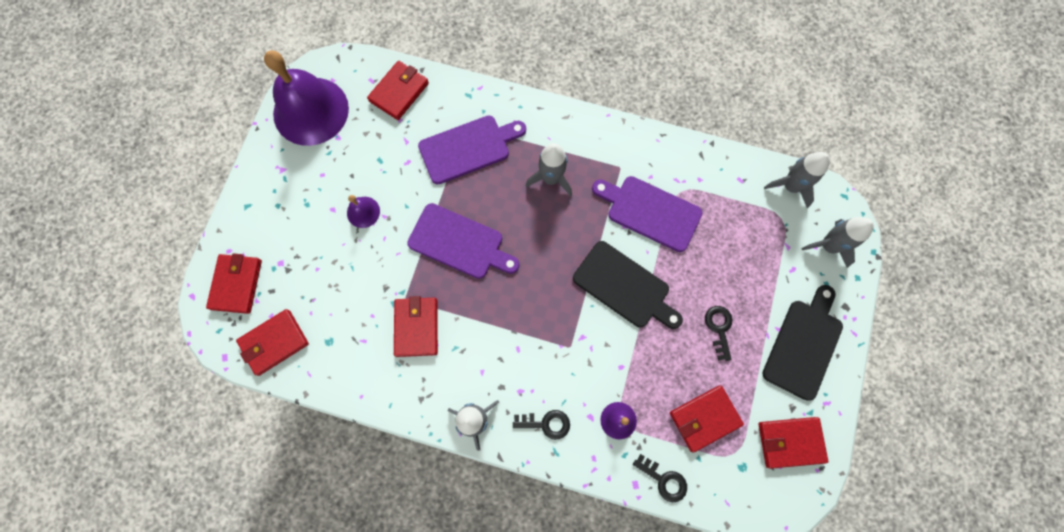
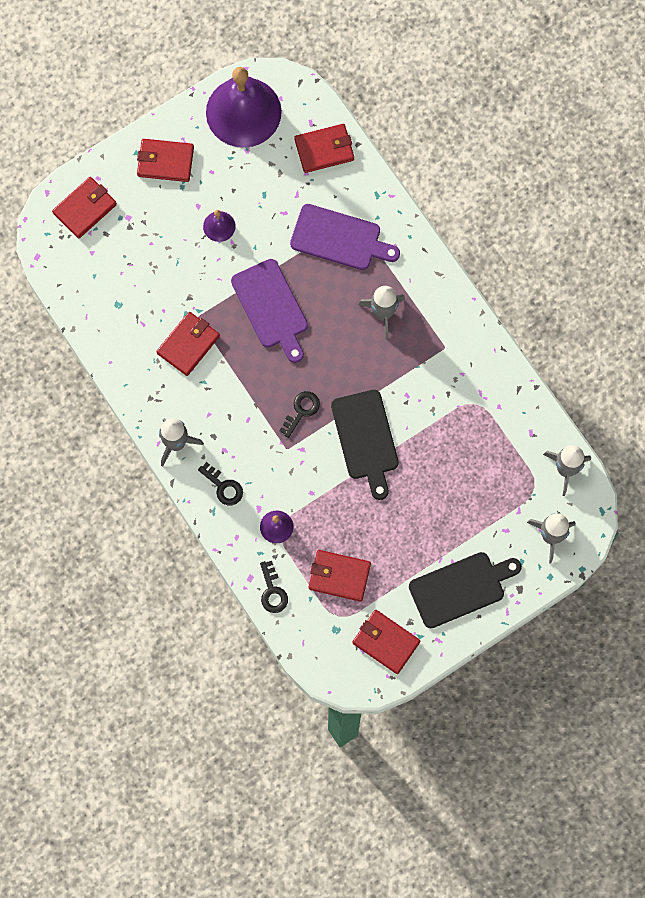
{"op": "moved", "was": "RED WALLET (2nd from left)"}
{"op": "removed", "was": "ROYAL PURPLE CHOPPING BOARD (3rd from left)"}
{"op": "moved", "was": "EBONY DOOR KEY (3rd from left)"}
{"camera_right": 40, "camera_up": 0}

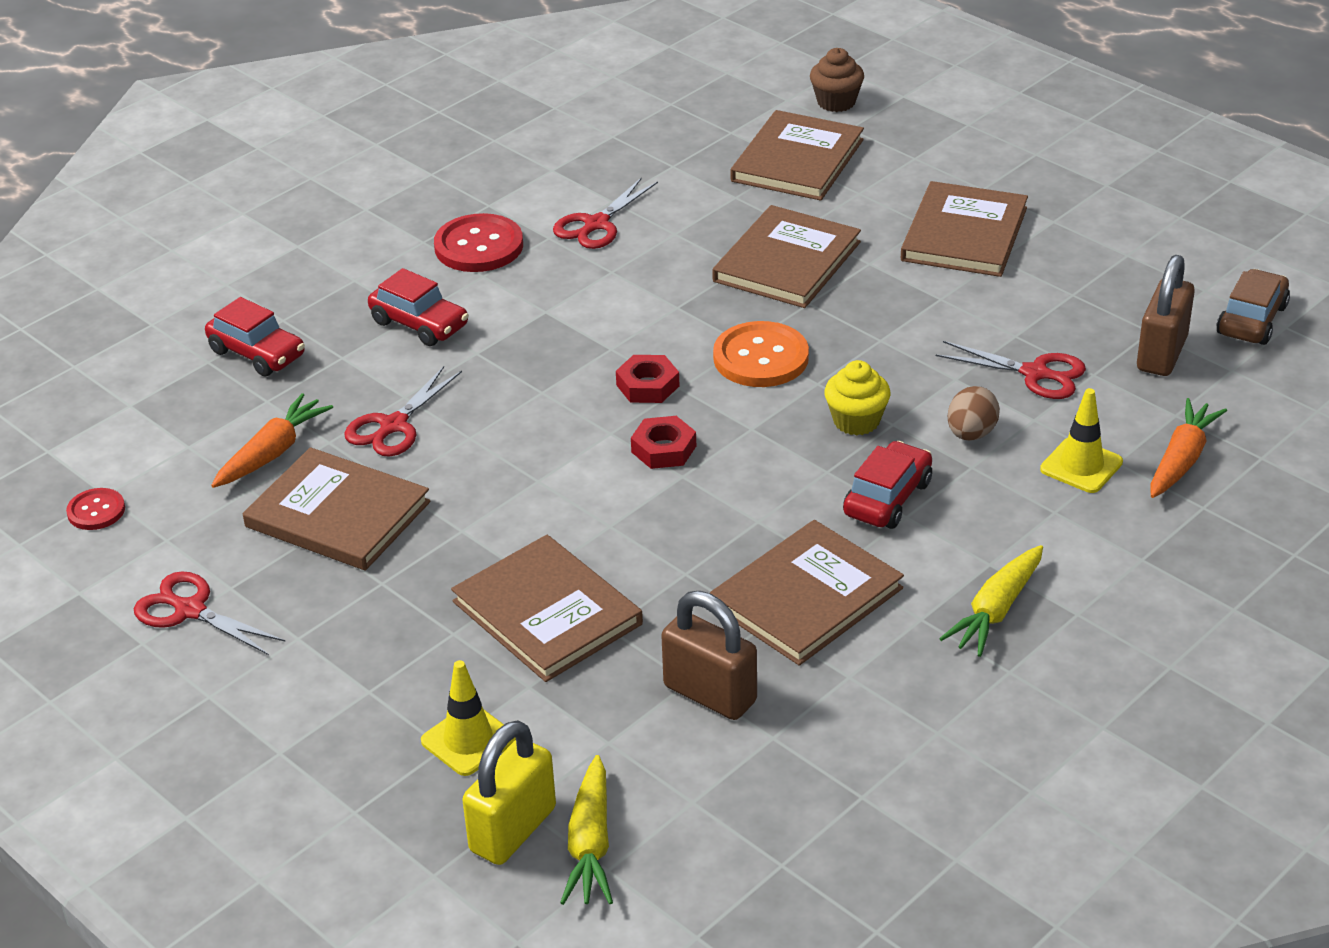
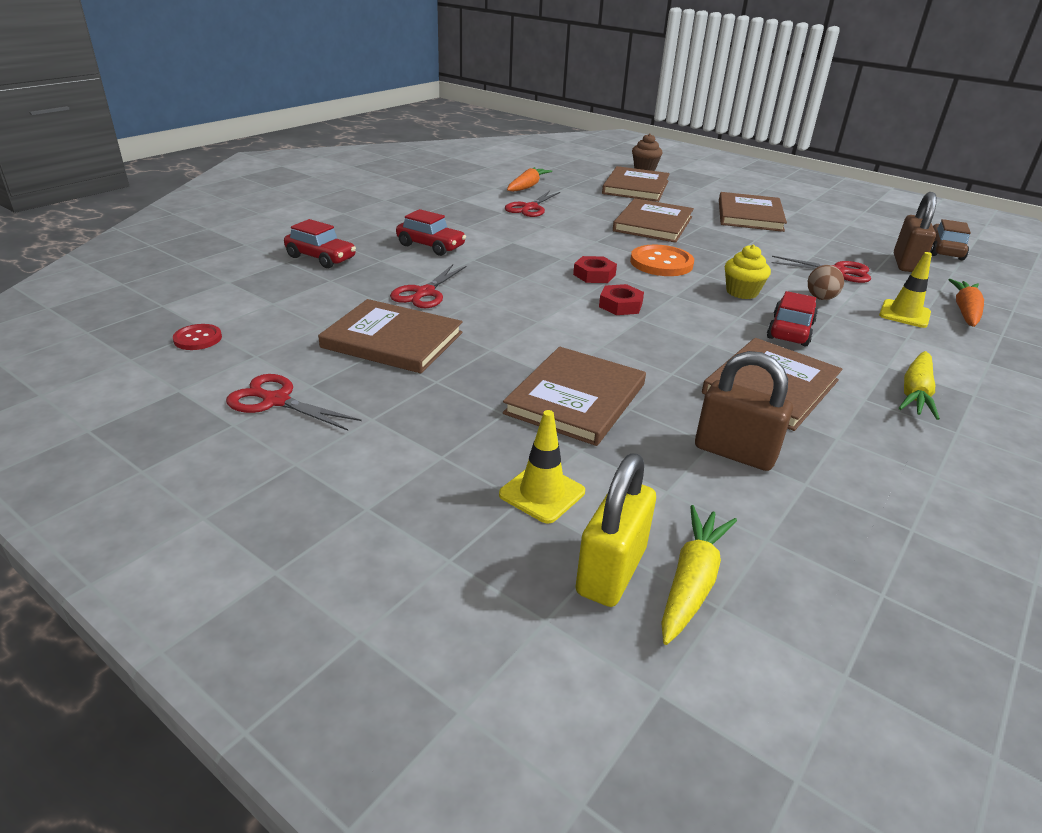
{"op": "moved", "was": "BRIGHT ORANGE ROOT VEGETABLE (1st from left)"}
{"op": "removed", "was": "RED BUTTON (2nd from left)"}
{"op": "turned", "was": "DARK BROWN BOOK (2nd from left)", "clockwise": 75}
{"op": "turned", "was": "YELLOW ROOT VEGETABLE (1st from left)", "clockwise": -150}
{"camera_right": -10, "camera_up": -5}

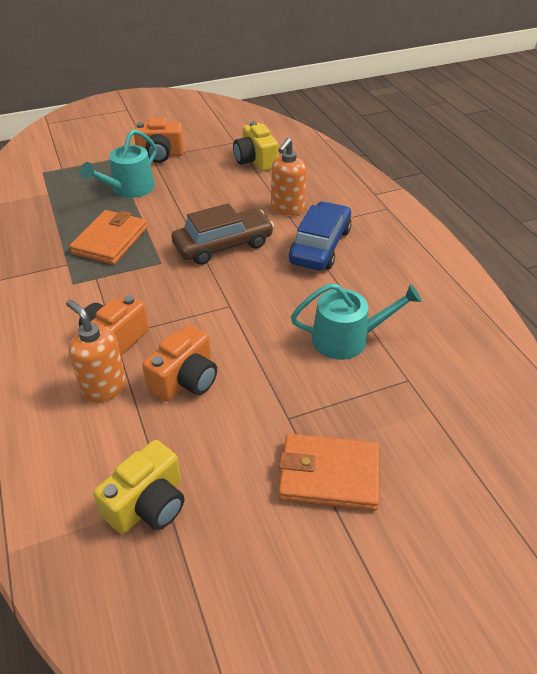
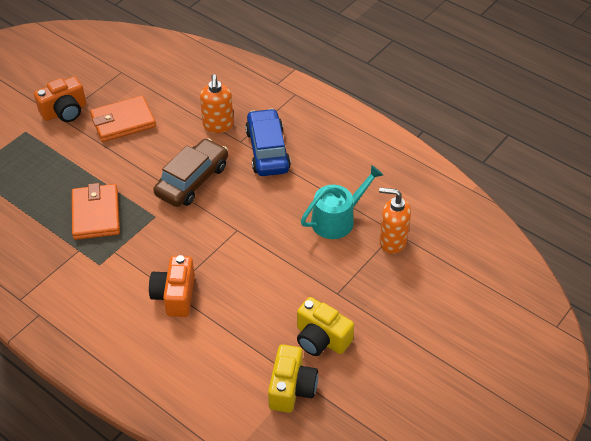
{"op": "moved", "was": "BRIGHT ORANGE PUMP BOTTLE (1st from left in the first image)", "now": "BRIGHT ORANGE PUMP BOTTLE (2nd from left)"}
{"op": "removed", "was": "TEAL WATERING CAN (1st from left)"}
{"op": "removed", "was": "BRIGHT ORANGE CAMERA (3rd from left)"}
{"op": "moved", "was": "YELLOW CAMERA (2nd from left)"}
{"op": "moved", "was": "BRIGHT ORANGE WALLET (2nd from left)"}
{"camera_right": -30, "camera_up": 5}

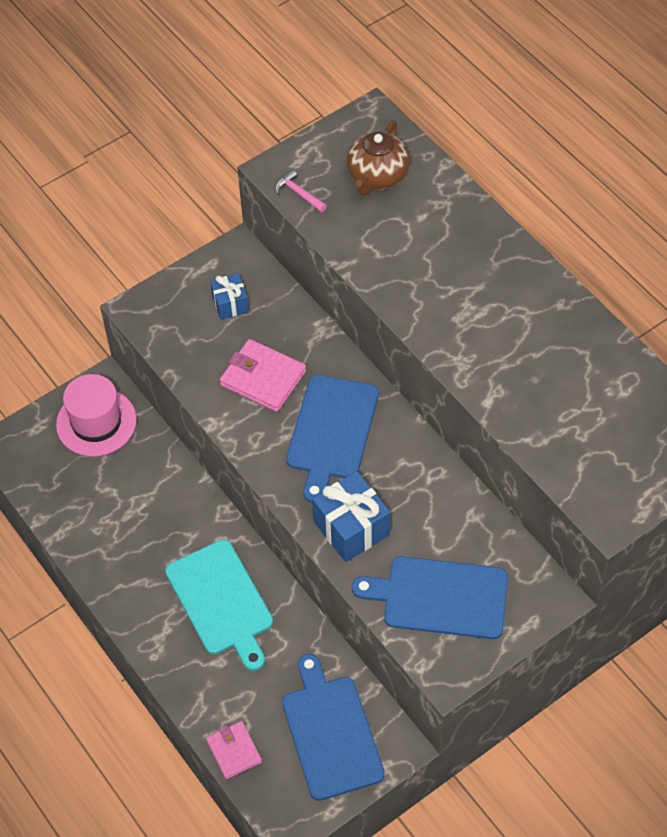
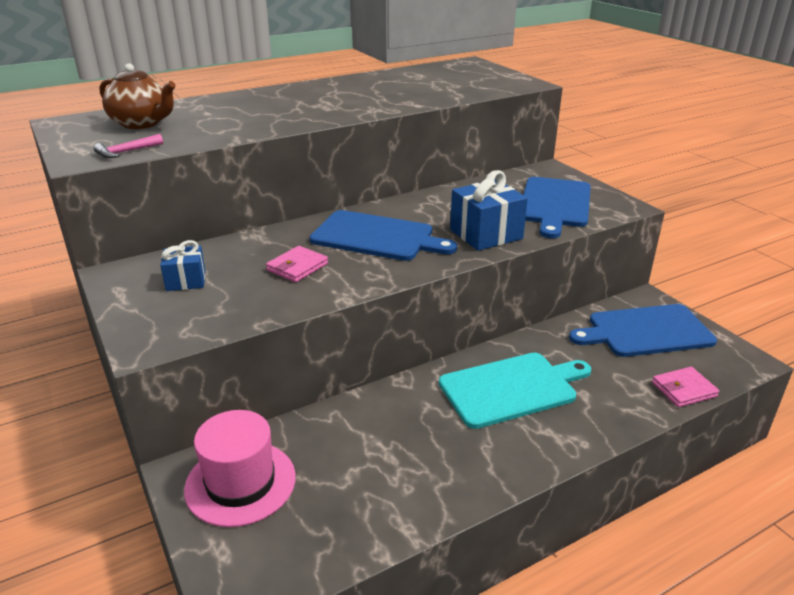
{"op": "resized", "was": "ROSY WALLET (2nd from left in the first image)", "ratio": 0.65}
{"camera_right": -85, "camera_up": -25}

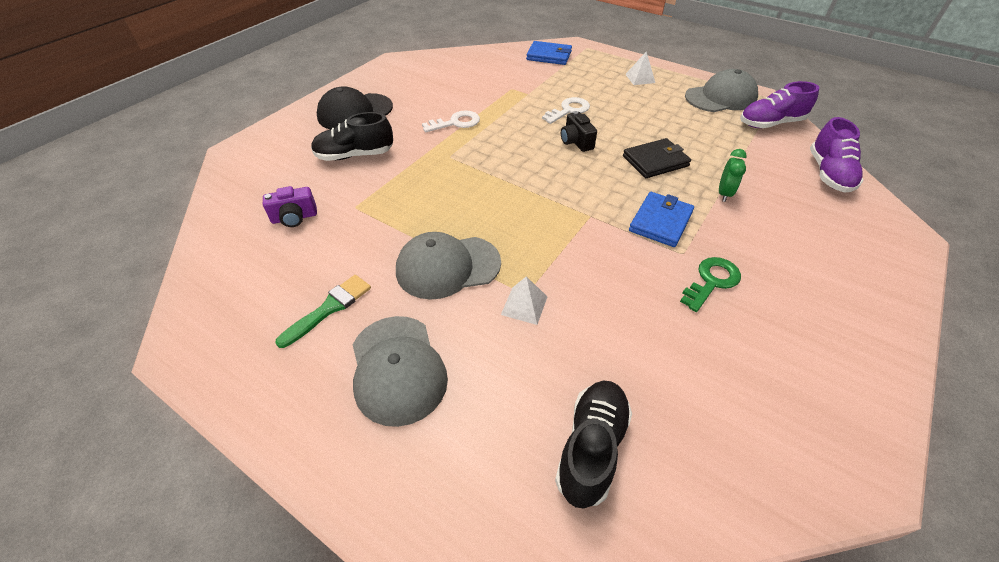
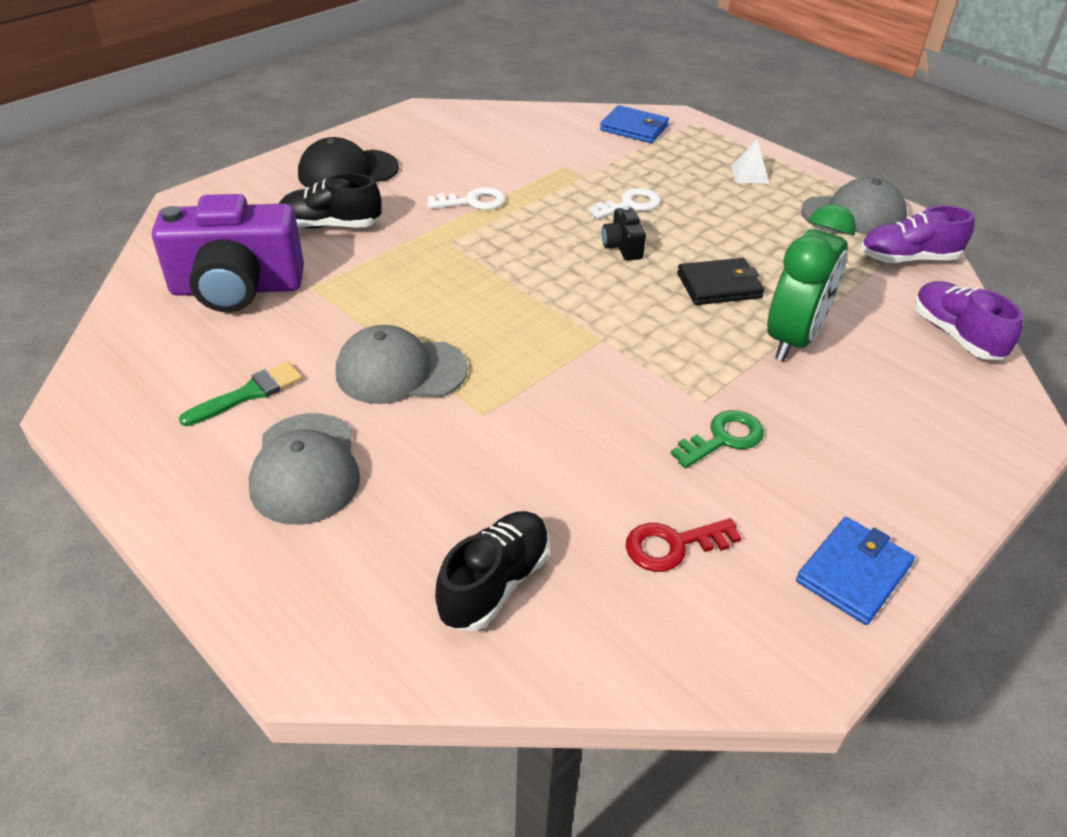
{"op": "resized", "was": "ROYAL PURPLE CAMERA", "ratio": 2.32}
{"op": "removed", "was": "WHITE SOLID PYRAMID (1st from left)"}
{"op": "moved", "was": "BLUE WALLET (2nd from left)"}
{"op": "resized", "was": "LEAF-GREEN CLOCK", "ratio": 2.21}
{"op": "turned", "was": "ROYAL PURPLE SNEAKER (2nd from left)", "clockwise": 135}
{"op": "added", "now": "RED DOOR KEY"}
{"camera_right": 10, "camera_up": -5}

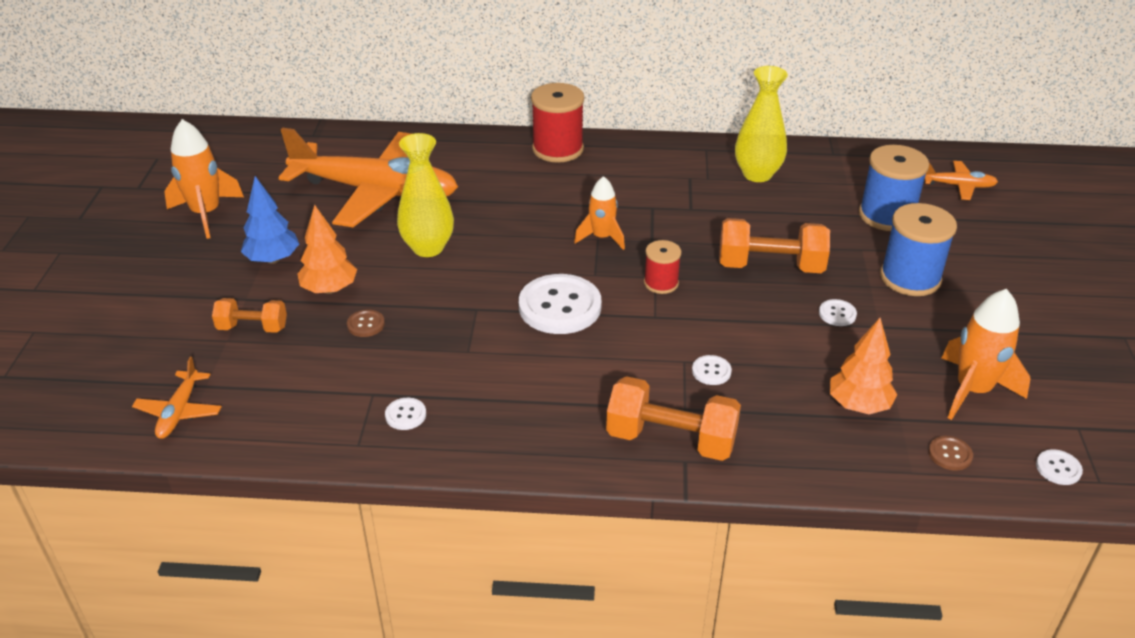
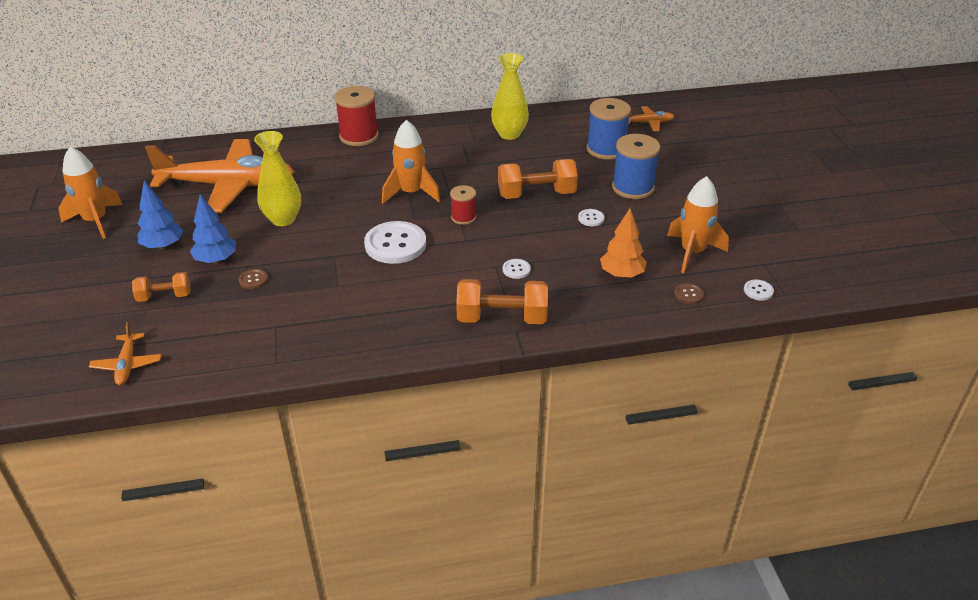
{"op": "recoloured", "was": "BRIGHT ORANGE FIR TREE (1st from left)", "now": "BLUE FIR TREE (2nd from left)"}
{"op": "removed", "was": "WHITE BUTTON (1st from left)"}
{"op": "resized", "was": "BRIGHT ORANGE SPACESHIP (2nd from left)", "ratio": 1.52}
{"camera_right": -15, "camera_up": 0}

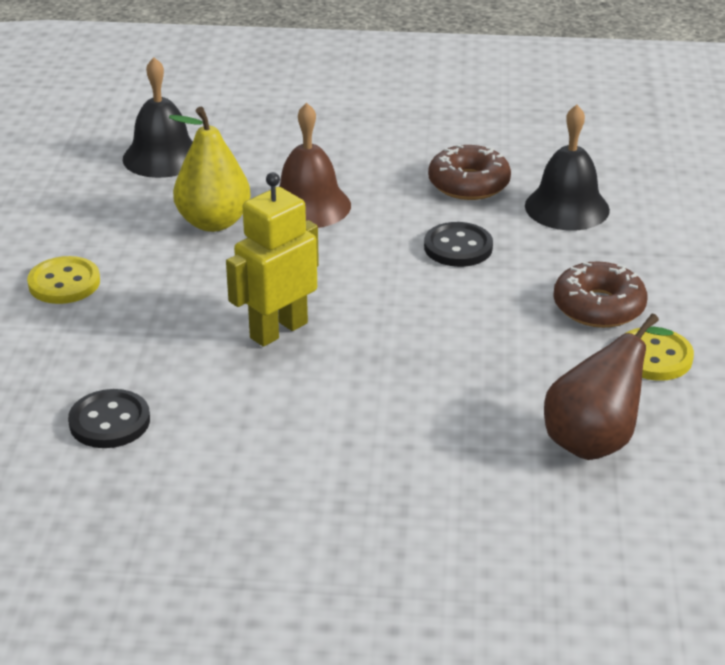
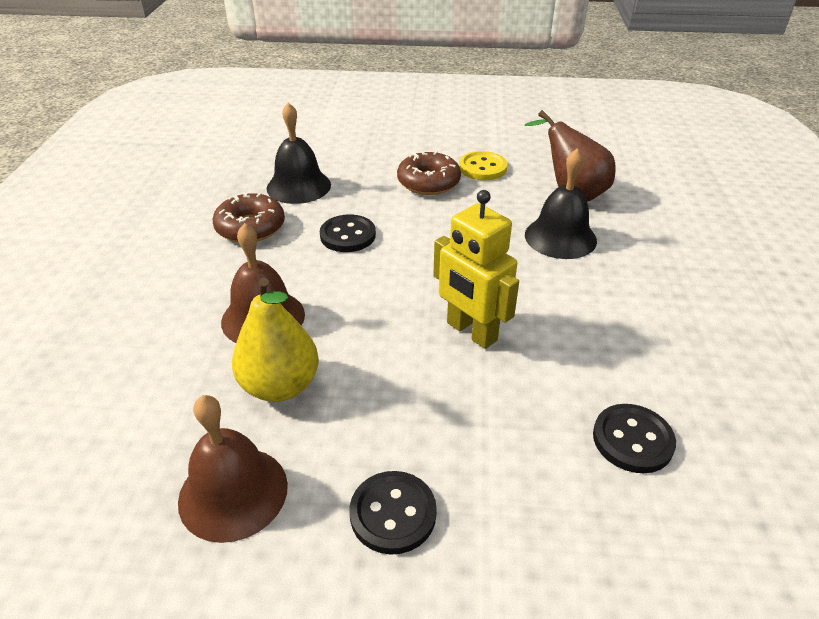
{"op": "recoloured", "was": "YELLOW BUTTON (1st from left)", "now": "EBONY BUTTON (2nd from left)"}
{"op": "moved", "was": "EBONY BELL (1st from left in the first image)", "now": "EBONY BELL (2nd from left)"}
{"op": "added", "now": "DARK BROWN BELL (1st from left)"}
{"camera_right": -90, "camera_up": 5}

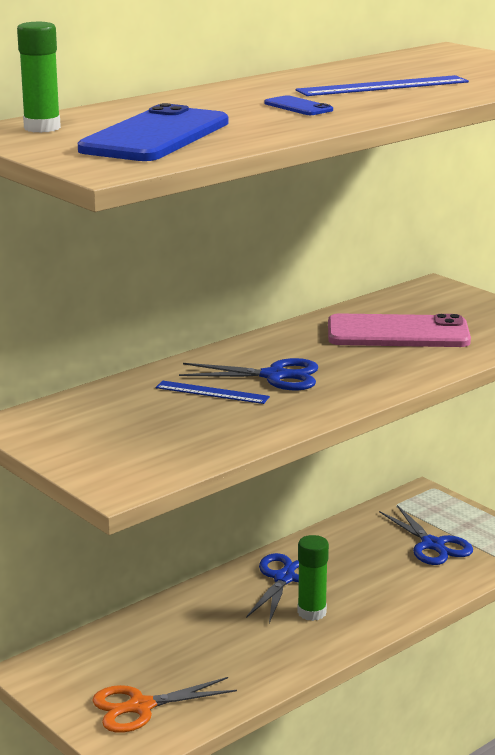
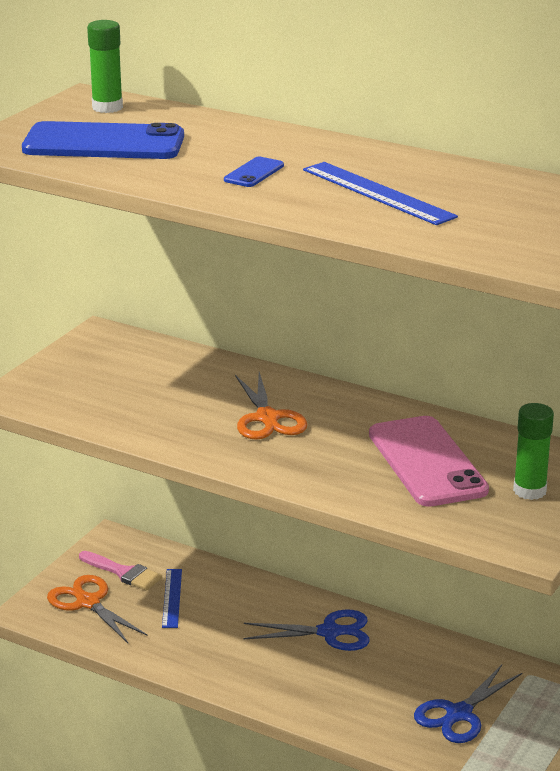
{"op": "moved", "was": "BLUE RULER (1st from left)"}
{"op": "recoloured", "was": "BLUE PAIR OF SCISSORS (1st from left)", "now": "BRIGHT ORANGE PAIR OF SCISSORS (2nd from left)"}
{"op": "moved", "was": "LEAF-GREEN GLUE STICK (2nd from left)"}
{"op": "added", "now": "ROSY PAINTBRUSH"}
{"camera_right": 70, "camera_up": 5}

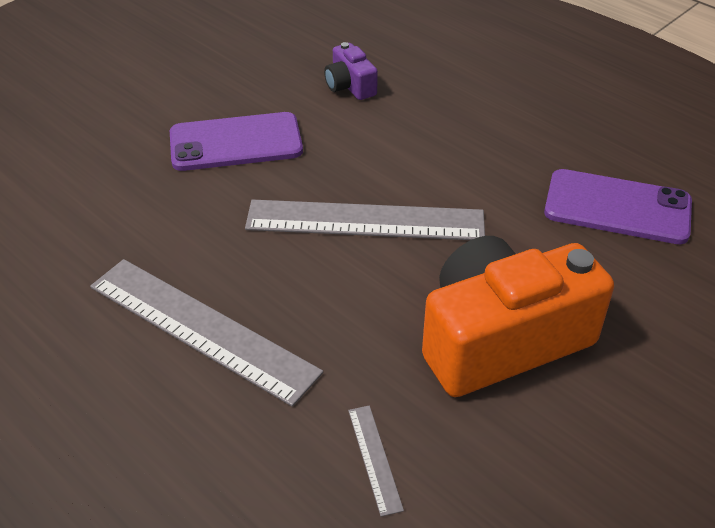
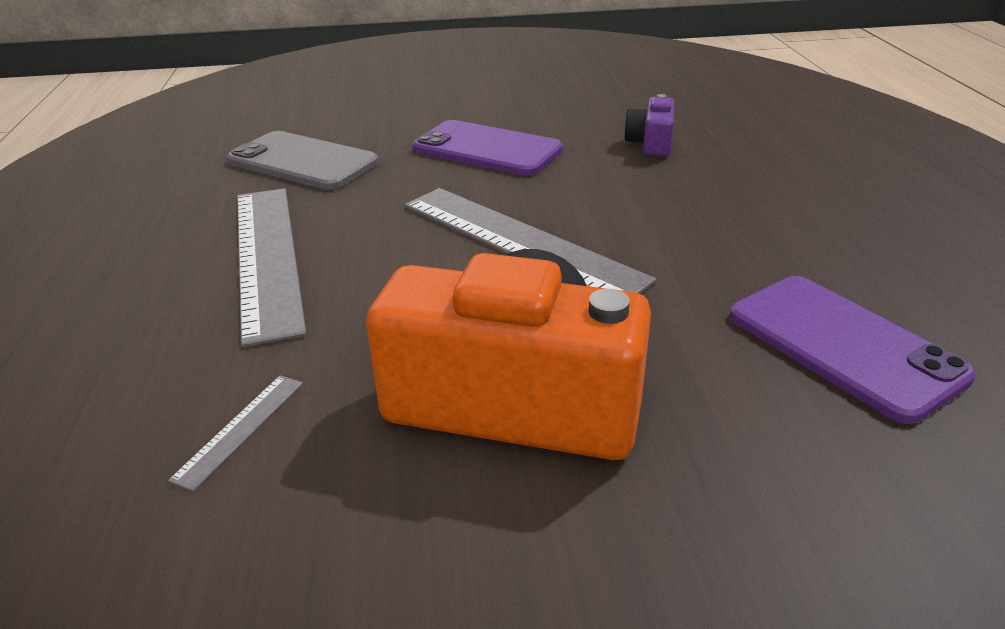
{"op": "added", "now": "ASH-GREY MOBILE PHONE"}
{"camera_right": 40, "camera_up": -10}

